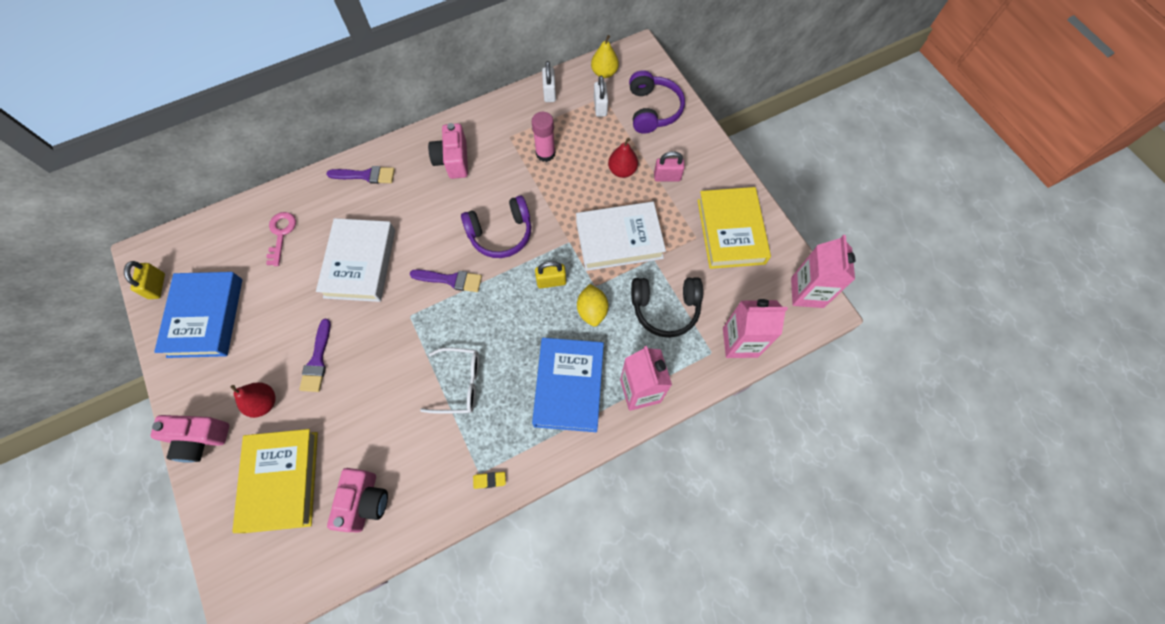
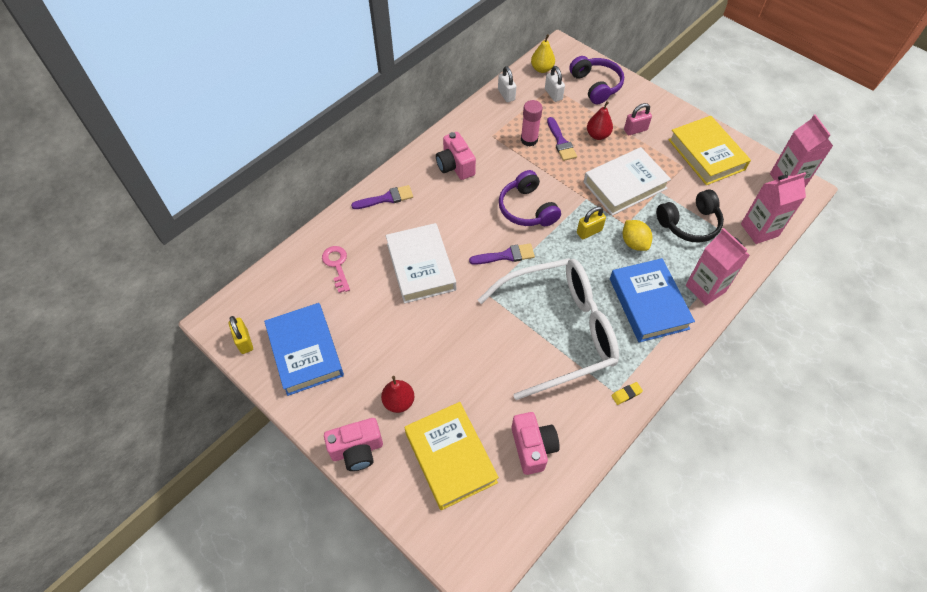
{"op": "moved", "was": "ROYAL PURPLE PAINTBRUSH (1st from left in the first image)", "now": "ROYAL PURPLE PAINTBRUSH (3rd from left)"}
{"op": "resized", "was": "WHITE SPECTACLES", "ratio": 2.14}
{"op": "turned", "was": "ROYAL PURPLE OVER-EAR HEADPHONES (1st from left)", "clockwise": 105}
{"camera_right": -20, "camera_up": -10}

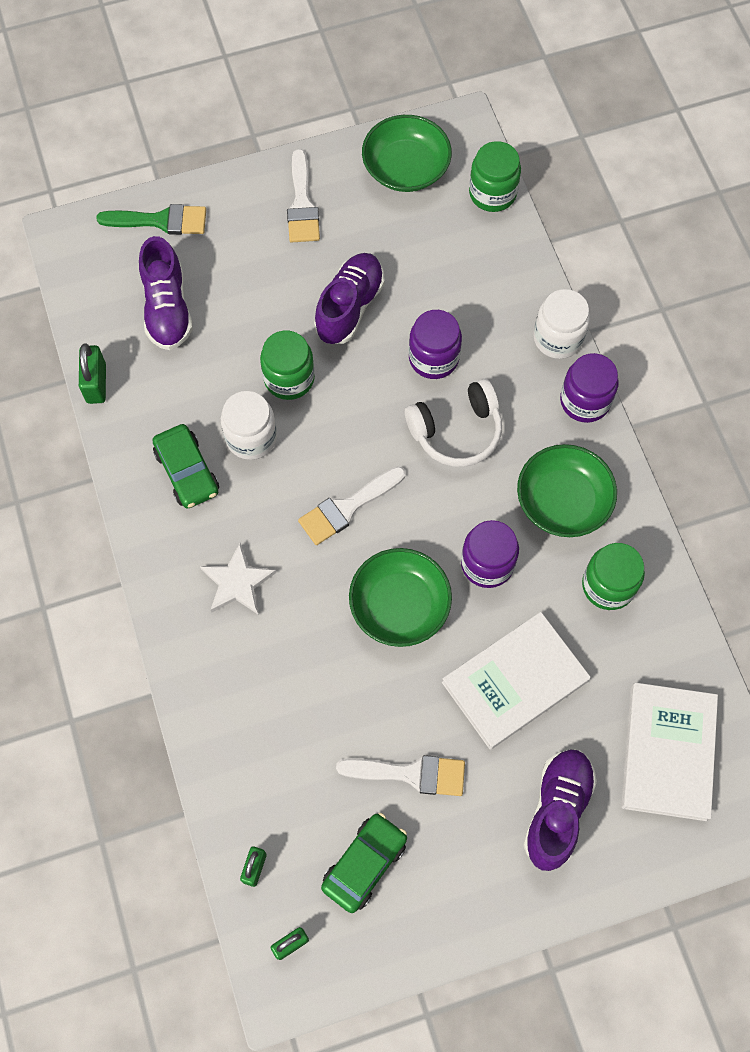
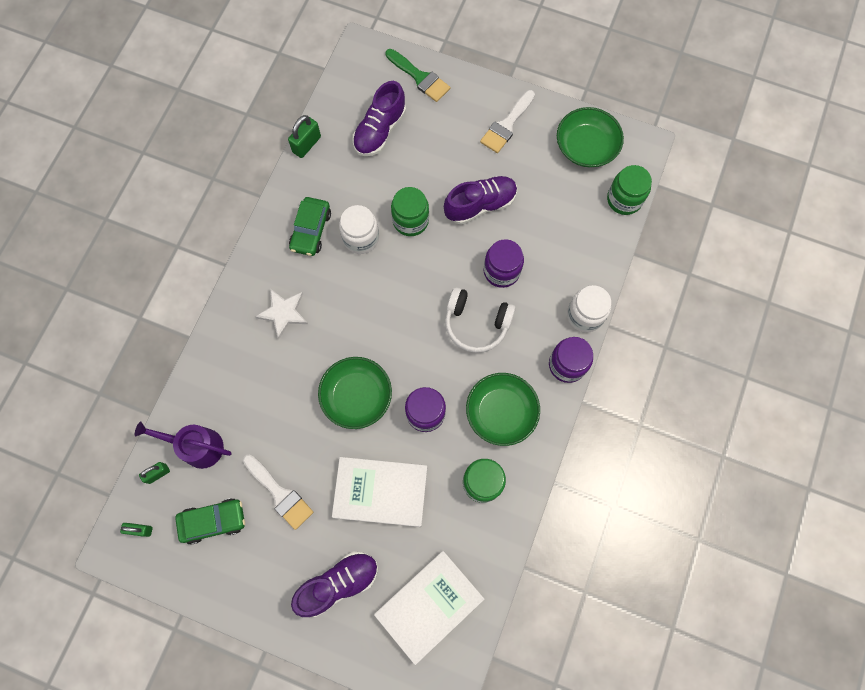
{"op": "removed", "was": "WHITE PAINTBRUSH (2nd from left)"}
{"op": "added", "now": "ROYAL PURPLE WATERING CAN"}
{"camera_right": 40, "camera_up": 5}

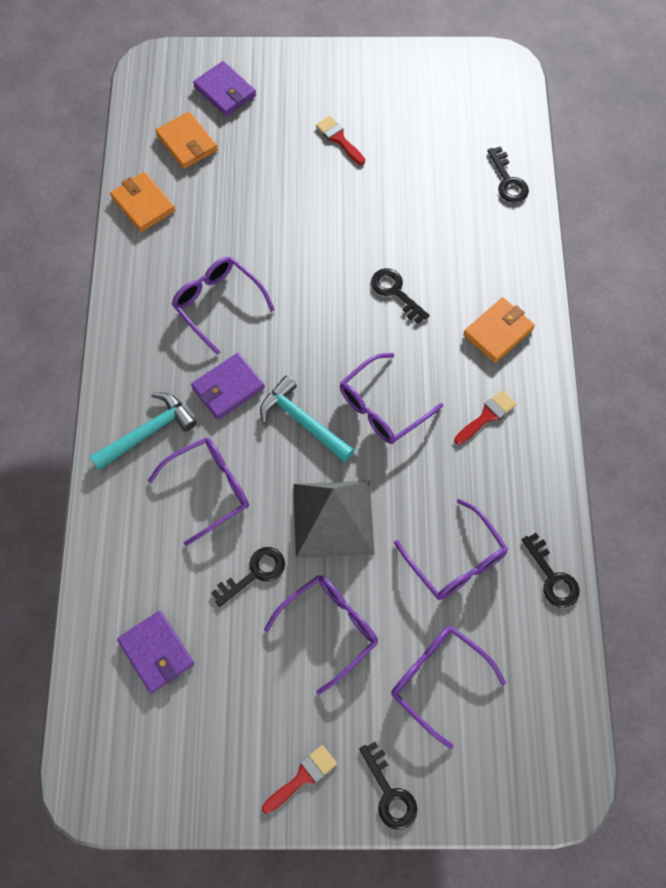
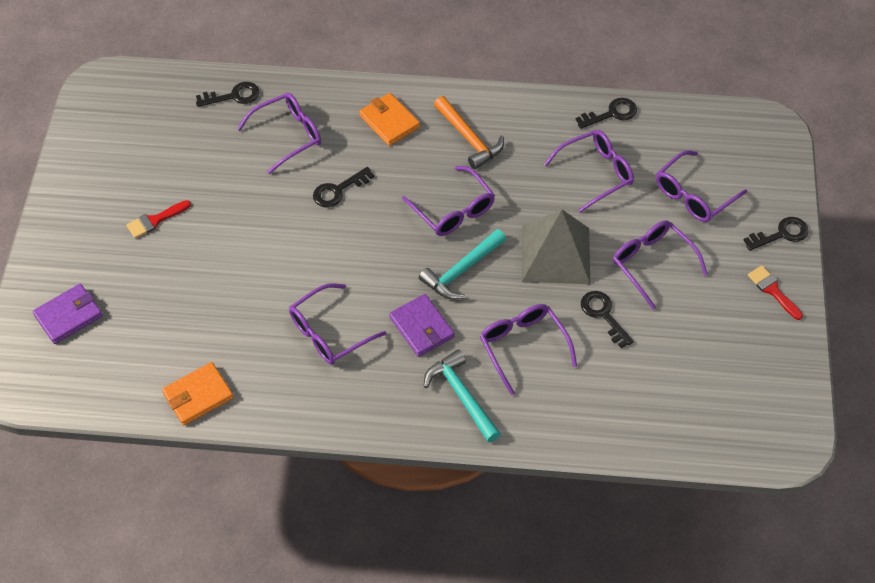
{"op": "removed", "was": "ROYAL PURPLE WALLET (1st from left)"}
{"op": "removed", "was": "BRIGHT ORANGE WALLET (2nd from left)"}
{"op": "replaced", "was": "RED PAINTBRUSH (3rd from left)", "now": "BRIGHT ORANGE CLAW HAMMER"}
{"op": "added", "now": "ROYAL PURPLE SPECTACLES (1st from left)"}
{"camera_right": -85, "camera_up": -10}

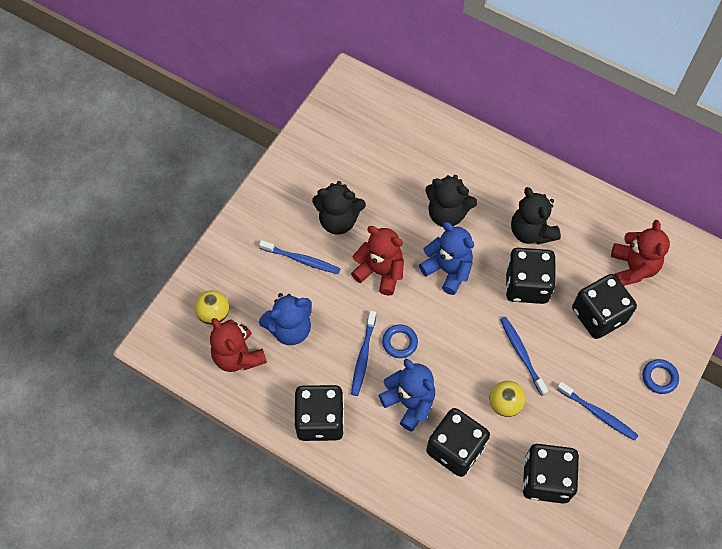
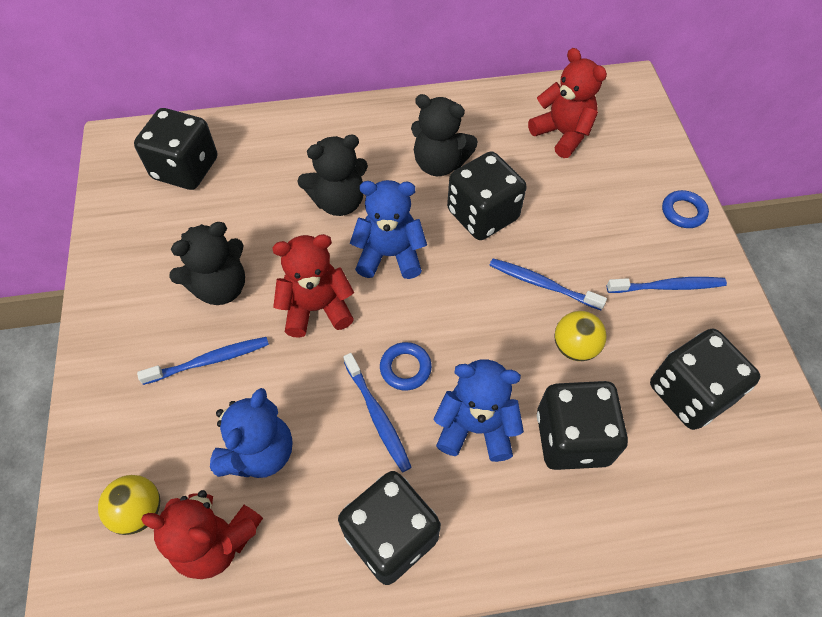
{"op": "moved", "was": "EBONY DICE (5th from left in the first image)", "now": "EBONY DICE (1st from left)"}
{"camera_right": -40, "camera_up": -5}

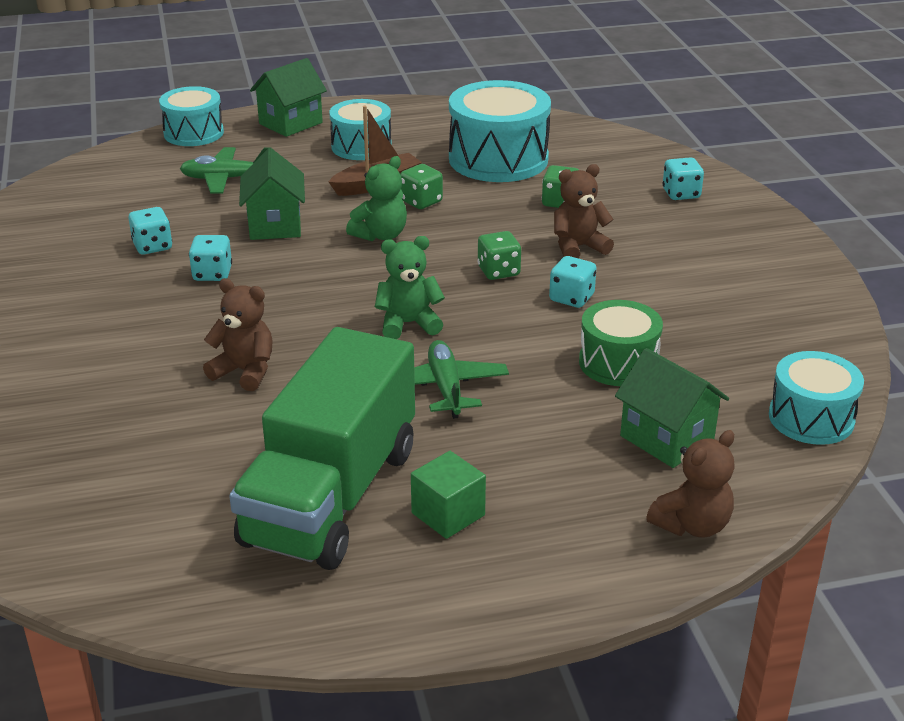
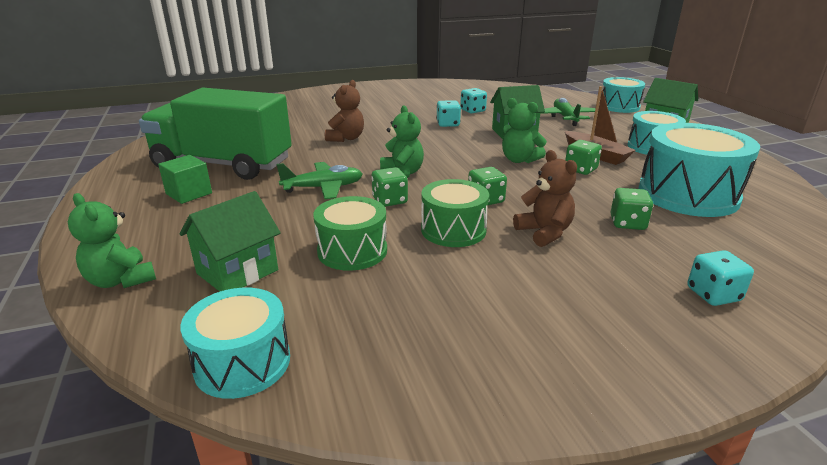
{"op": "replaced", "was": "TEAL DICE (3rd from left)", "now": "LEAF-GREEN DRUM (2nd from left)"}
{"op": "recoloured", "was": "DARK BROWN STUFFED BEAR (3rd from left)", "now": "LEAF-GREEN STUFFED BEAR (1st from left)"}
{"op": "added", "now": "LEAF-GREEN DICE (1st from left)"}
{"camera_right": 85, "camera_up": -5}

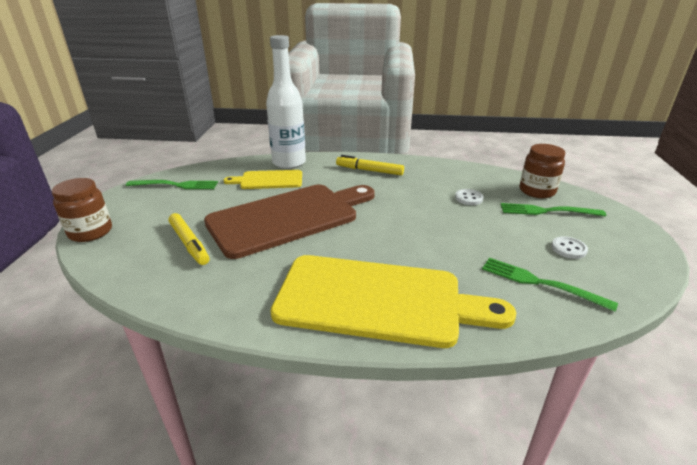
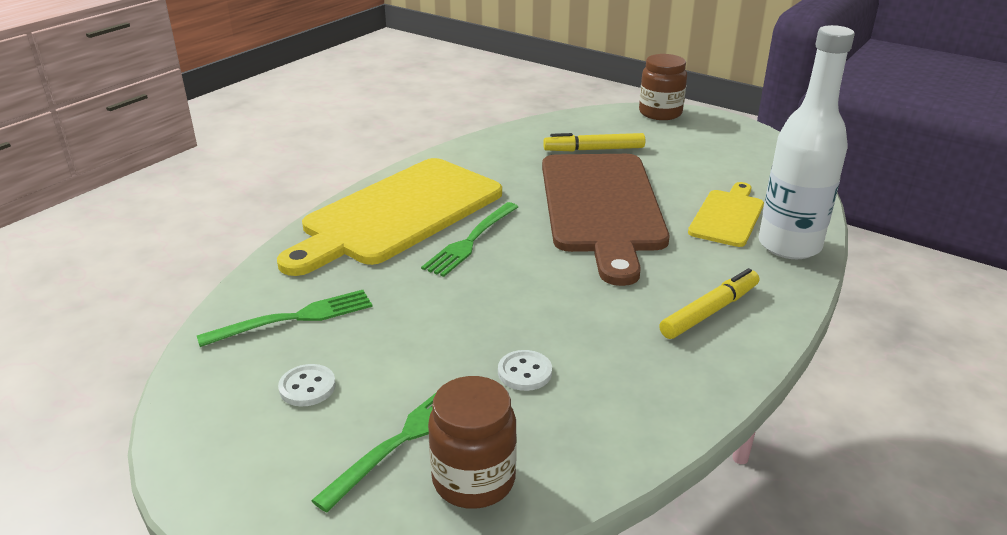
{"op": "moved", "was": "LEAF-GREEN TABLE FORK (1st from left in the first image)", "now": "LEAF-GREEN TABLE FORK (3rd from left)"}
{"camera_right": 120, "camera_up": 0}

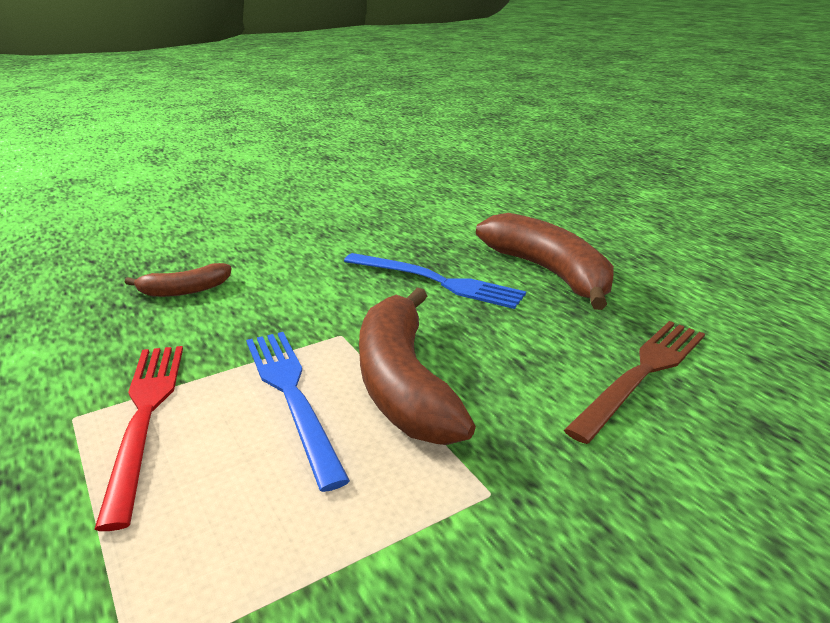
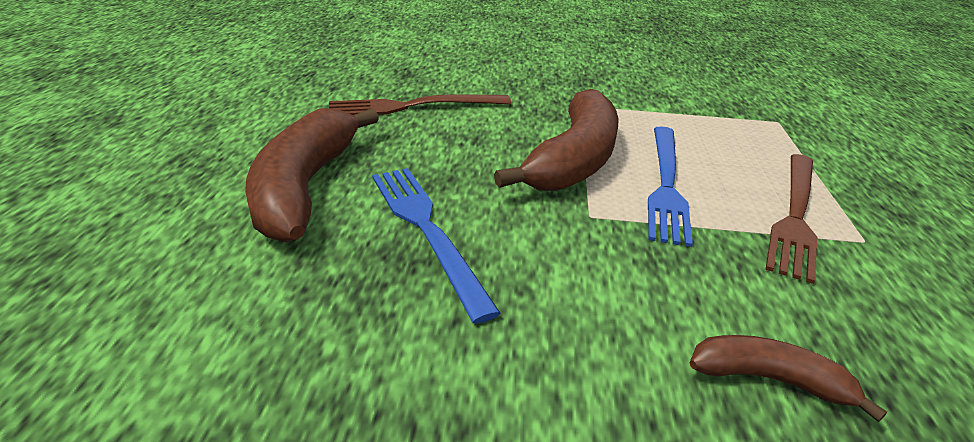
{"op": "recoloured", "was": "RED TABLE FORK", "now": "DARK BROWN TABLE FORK (2nd from left)"}
{"camera_right": -145, "camera_up": 5}

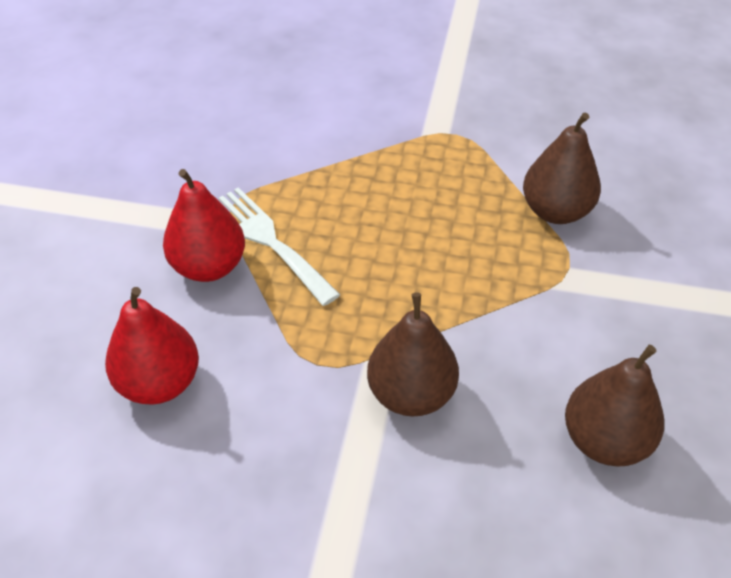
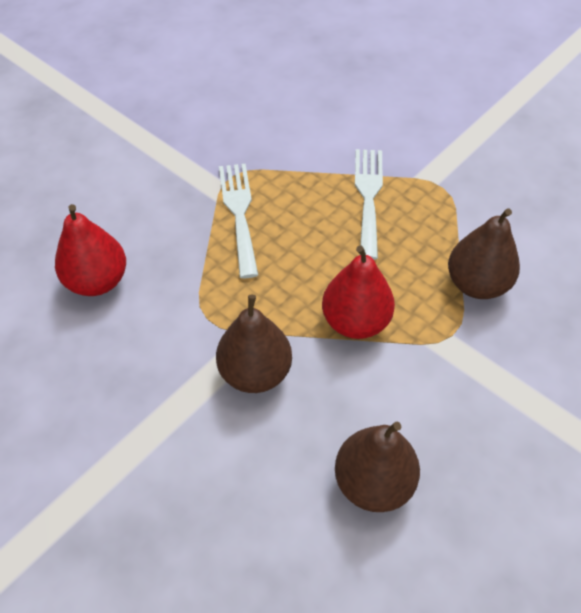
{"op": "moved", "was": "RED TOY PEAR (2nd from left)"}
{"op": "added", "now": "WHITE TABLE FORK (2nd from left)"}
{"camera_right": 30, "camera_up": 5}

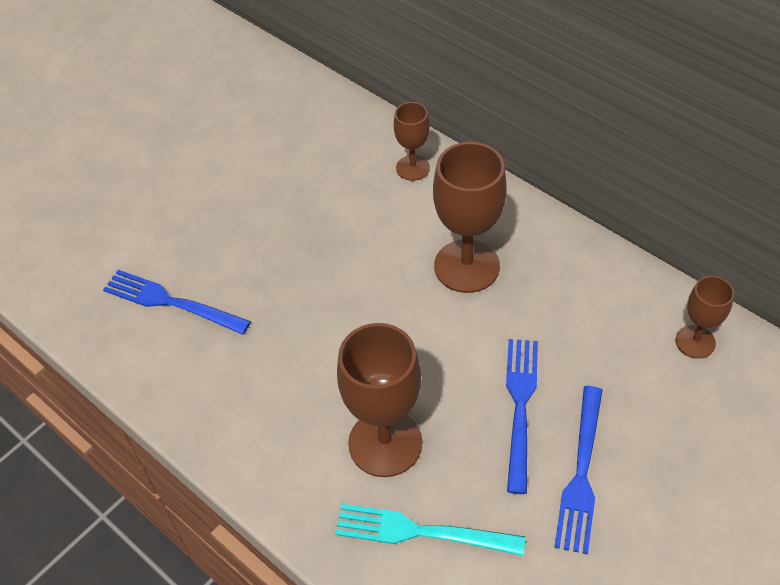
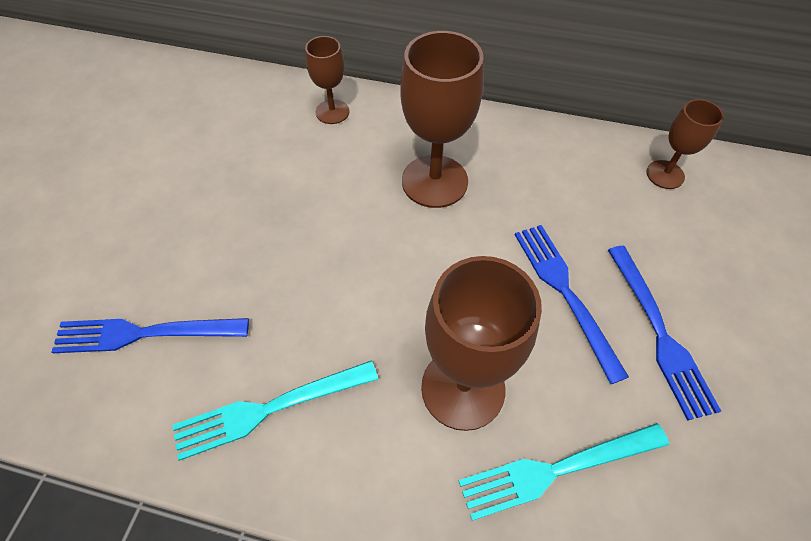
{"op": "added", "now": "TEAL TABLE FORK (1st from left)"}
{"camera_right": -30, "camera_up": 5}

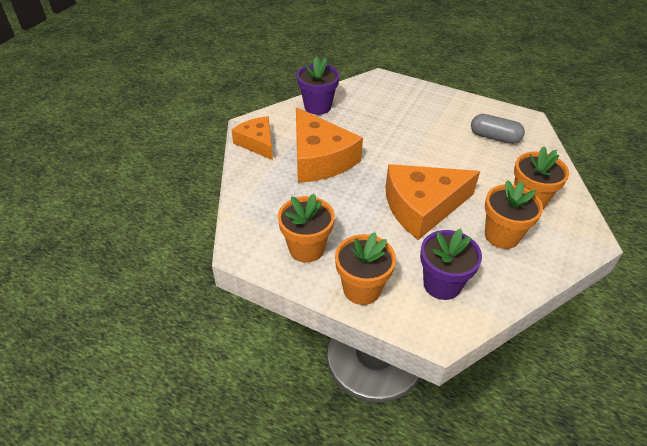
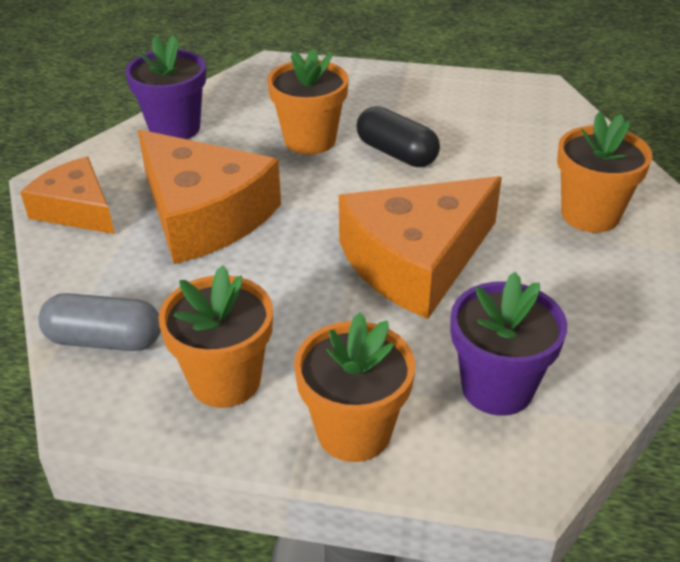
{"op": "moved", "was": "ASH-GREY PILL SHAPE"}
{"op": "moved", "was": "BRIGHT ORANGE PLANT POT (3rd from left in the first image)", "now": "BRIGHT ORANGE PLANT POT (2nd from left)"}
{"op": "added", "now": "EBONY PILL SHAPE"}
{"camera_right": -15, "camera_up": -5}

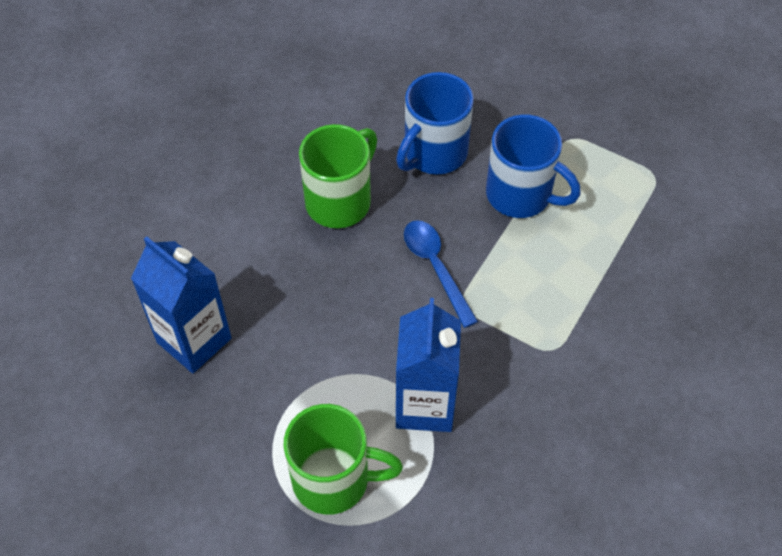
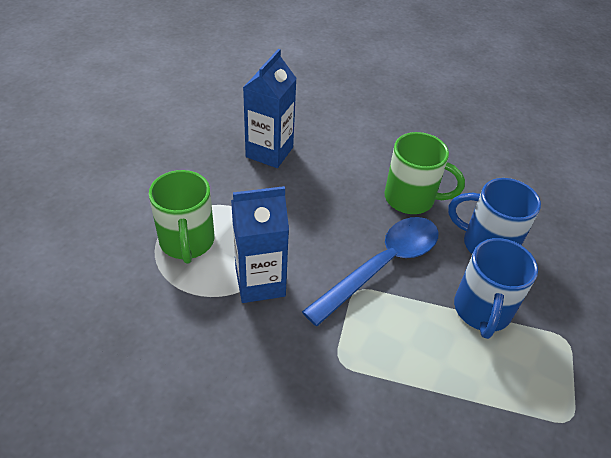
{"op": "resized", "was": "BLUE TEASPOON", "ratio": 1.65}
{"camera_right": 70, "camera_up": -10}

